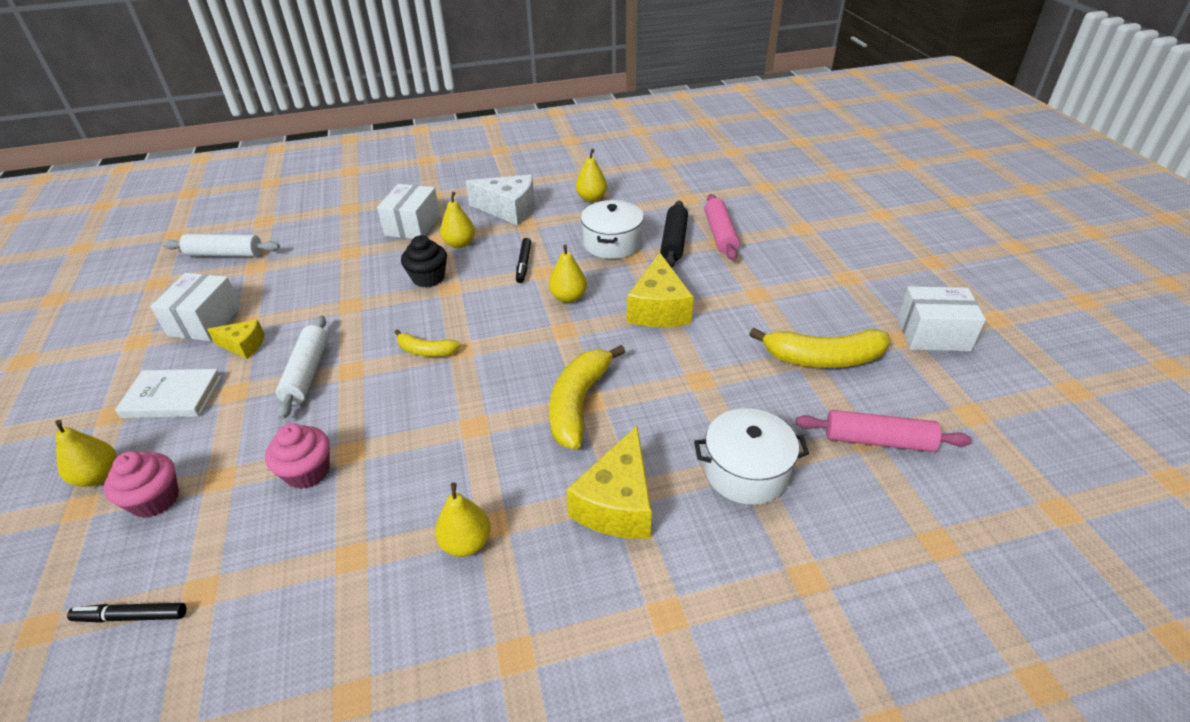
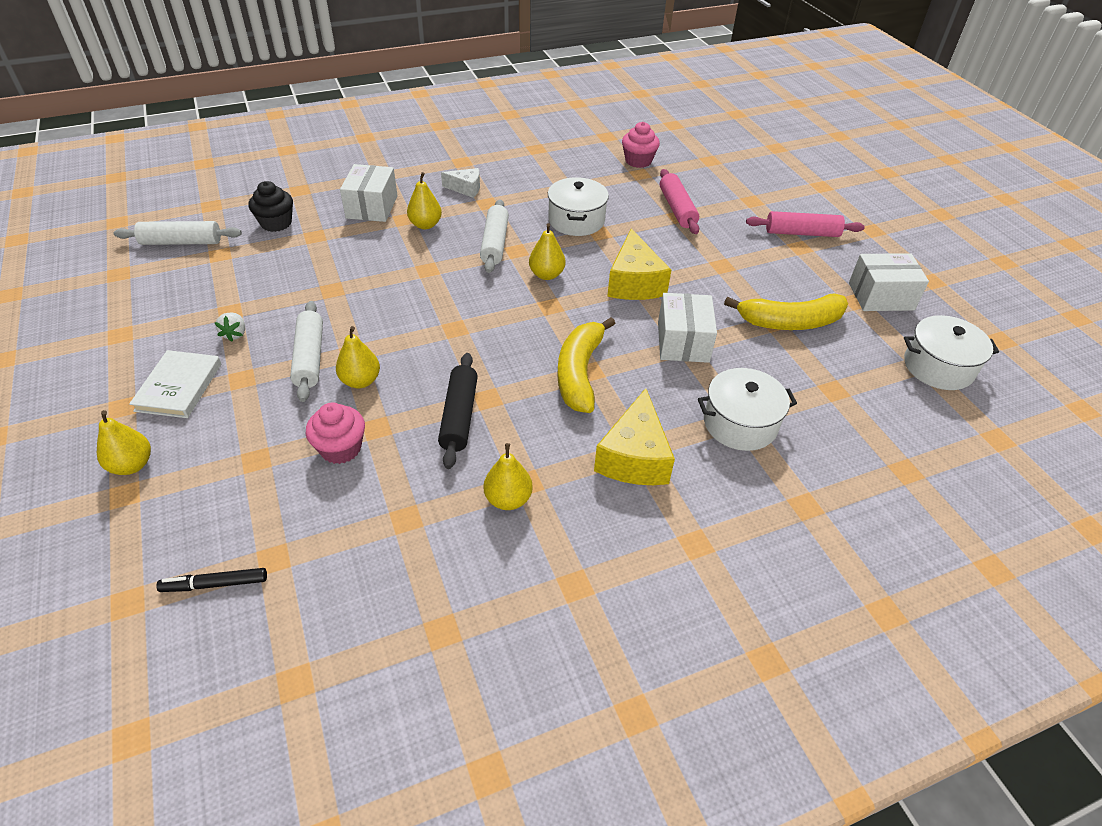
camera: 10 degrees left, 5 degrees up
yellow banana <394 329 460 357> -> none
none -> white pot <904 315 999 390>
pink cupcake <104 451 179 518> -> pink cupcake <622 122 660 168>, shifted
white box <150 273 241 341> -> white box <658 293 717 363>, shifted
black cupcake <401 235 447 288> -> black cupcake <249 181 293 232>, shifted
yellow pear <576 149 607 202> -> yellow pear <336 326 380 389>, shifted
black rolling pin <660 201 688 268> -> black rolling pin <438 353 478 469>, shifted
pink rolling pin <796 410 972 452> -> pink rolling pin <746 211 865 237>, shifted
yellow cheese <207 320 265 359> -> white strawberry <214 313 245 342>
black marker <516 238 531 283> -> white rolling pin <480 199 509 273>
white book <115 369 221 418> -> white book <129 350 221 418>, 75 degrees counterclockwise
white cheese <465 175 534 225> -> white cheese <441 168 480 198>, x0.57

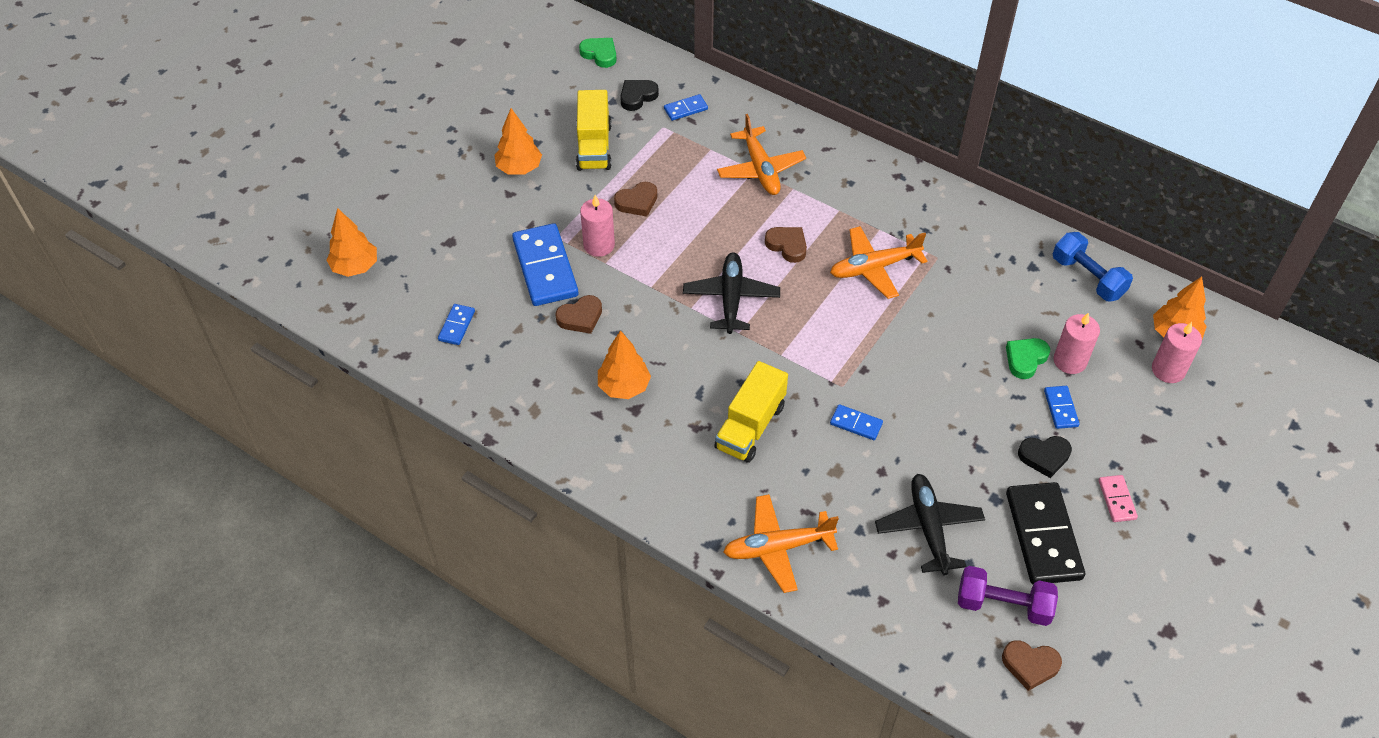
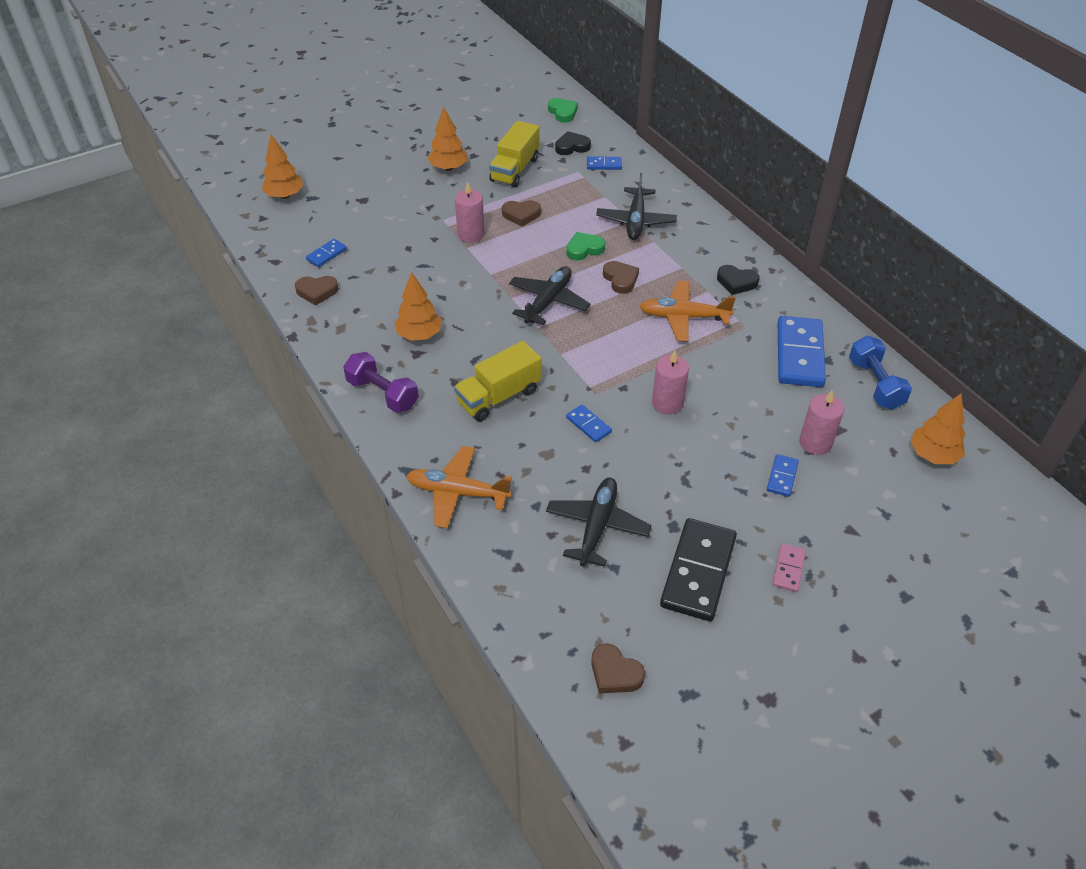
camera: 25 degrees right, 5 degrees down
blue domino <512 223 578 306> -> blue domino <778 316 826 387>, shifted
brown heart <555 295 602 334> -> brown heart <295 276 339 305>, shifted
purple dumbbell <958 566 1058 626> -> purple dumbbell <343 352 419 413>, shifted
green heart <1006 338 1050 379> -> green heart <566 232 605 261>, shifted
black heart <1018 436 1072 478> -> black heart <717 265 760 295>, shifted
pink candle <1152 322 1202 383> -> pink candle <652 350 689 414>, shifted
orange plane <717 114 806 195> -> black plane <596 173 677 240>

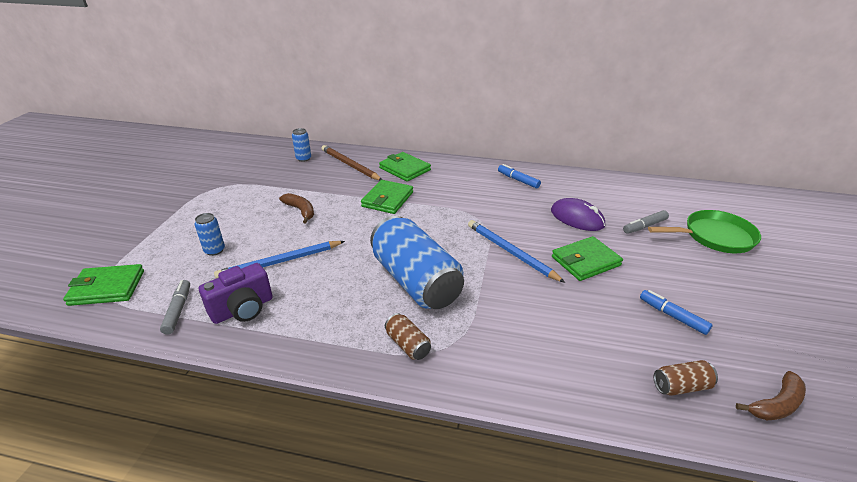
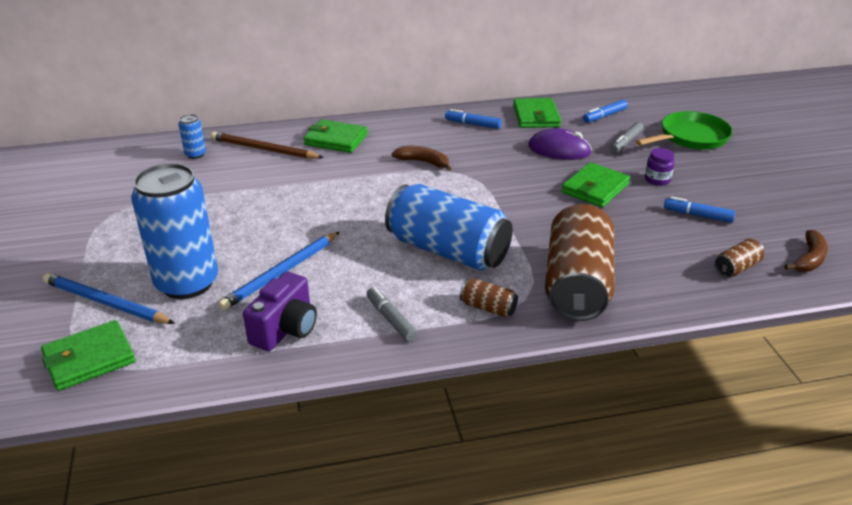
camera: 25 degrees left, 0 degrees up
none -> brown can <545 204 615 321>
none -> blue marker <583 99 628 123>
none -> purple jar <645 148 675 186>
grey marker <160 280 190 335> -> grey marker <367 287 418 342>, shifted
brown banana <279 193 314 223> -> brown banana <392 146 451 171>, shifted
green wallet <361 180 413 214> -> green wallet <513 98 561 128>, shifted
blue pencil <468 220 565 283> -> blue pencil <43 273 175 324>, shifted
blue can <195 213 225 256> -> blue can <131 163 218 299>, x2.41

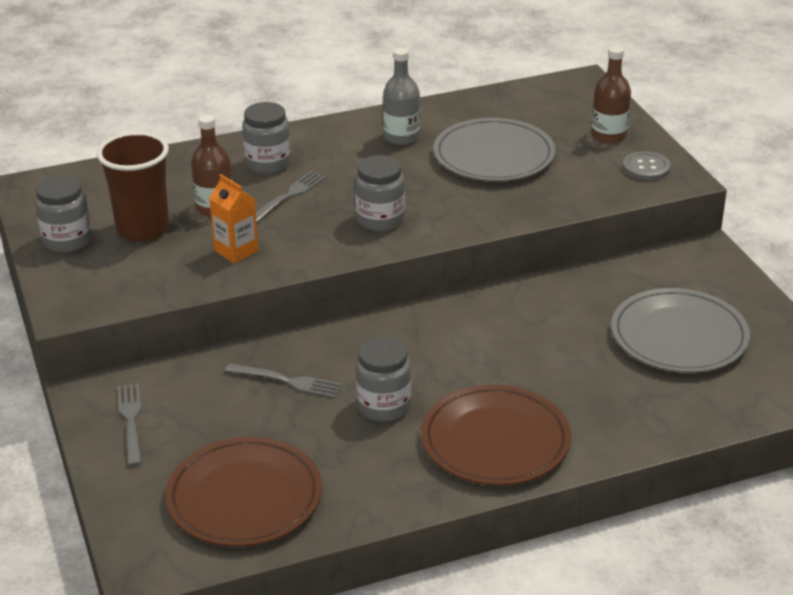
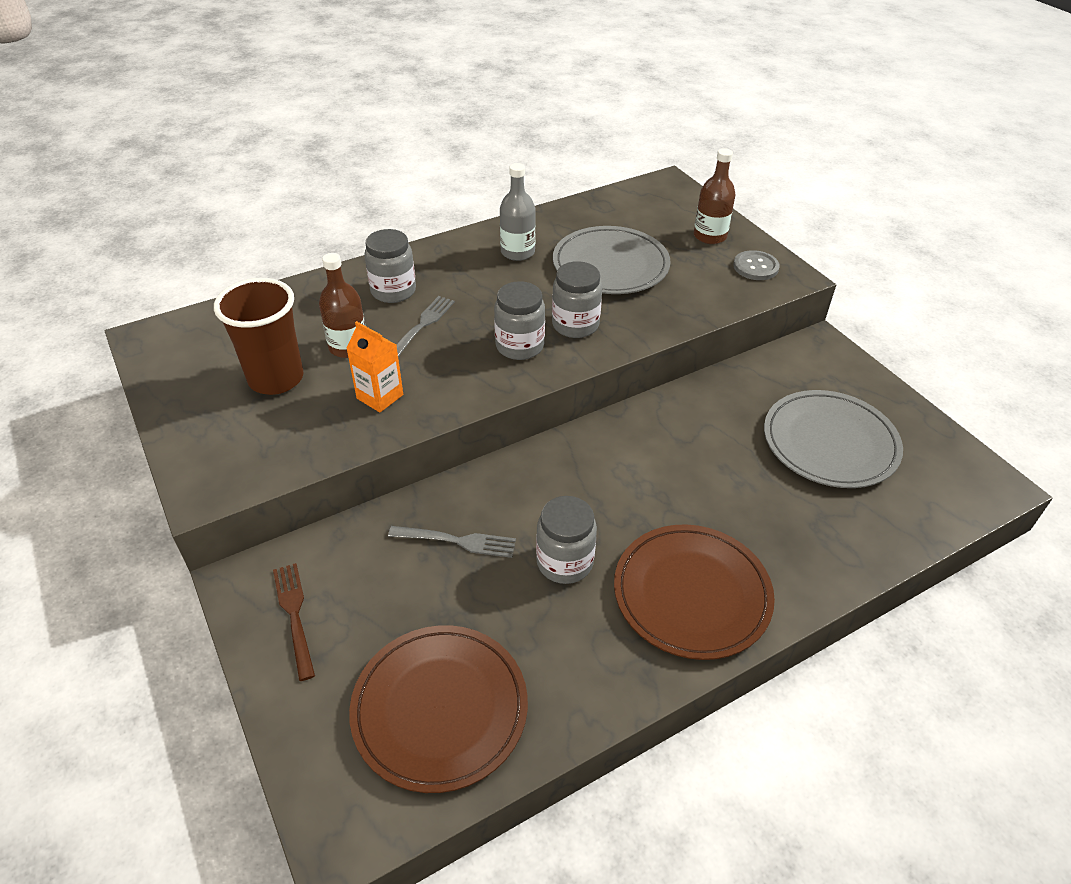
camera: 10 degrees left, 10 degrees up
grey jar <35 175 92 253> -> grey jar <552 261 602 338>, shifted
grey fork <117 383 142 466> -> brown fork <273 563 315 681>

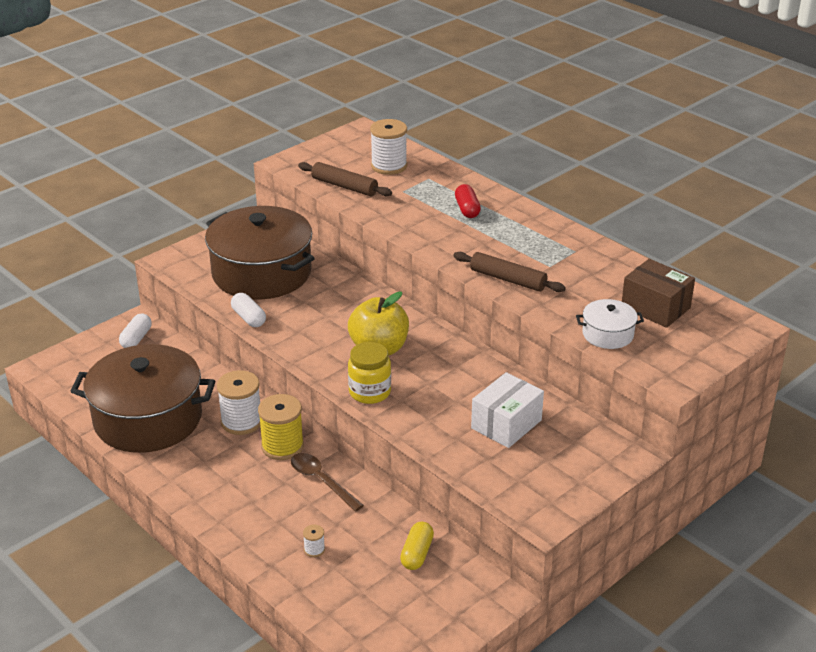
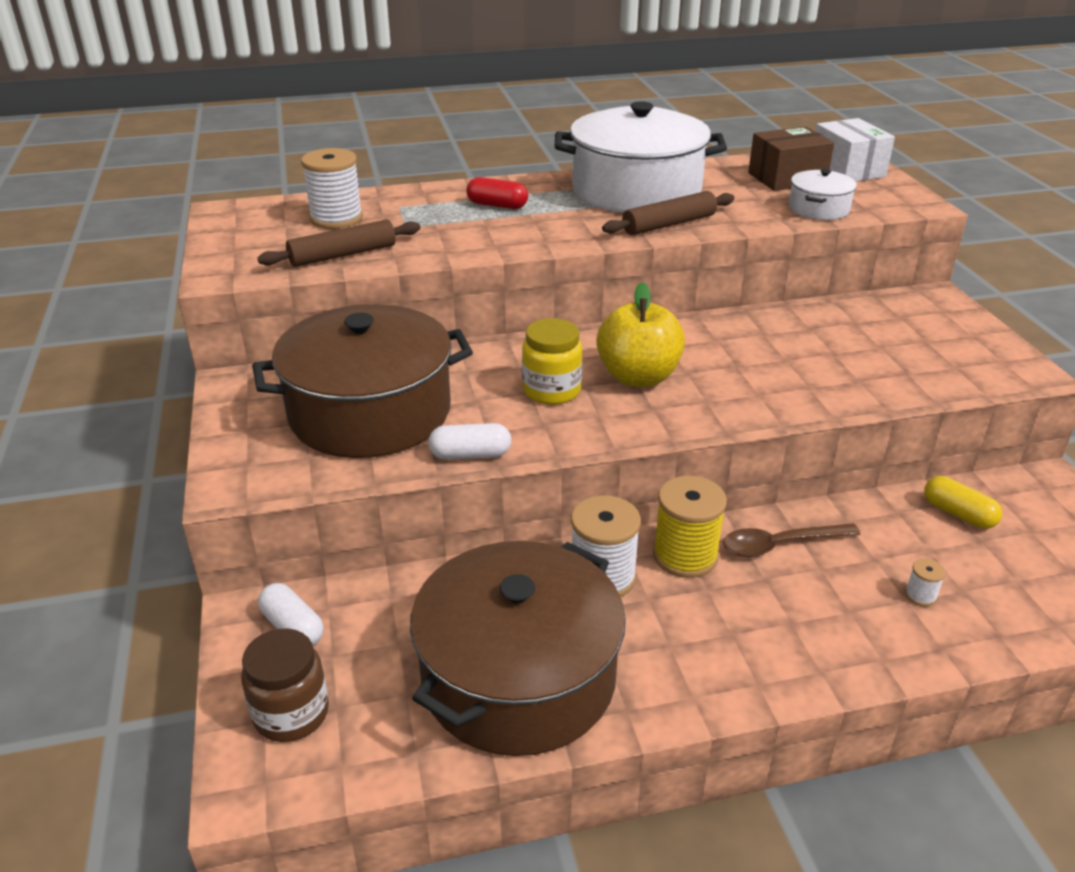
camera: 60 degrees left, 0 degrees up
none -> brown jar <241 628 329 742>
none -> white pot <555 101 727 213>
yellow jar <348 342 391 404> -> yellow jar <522 318 583 405>, shifted
white box <471 372 544 448> -> white box <815 118 895 181>, shifted

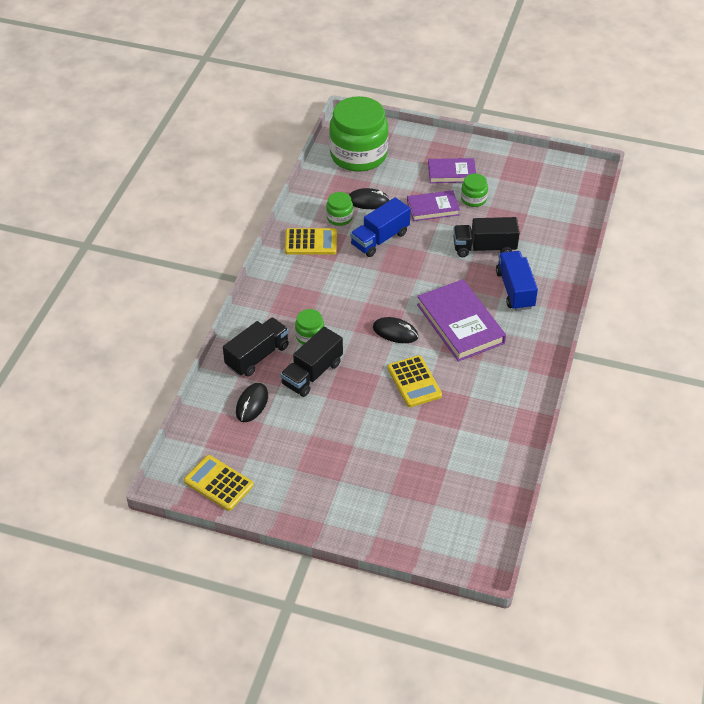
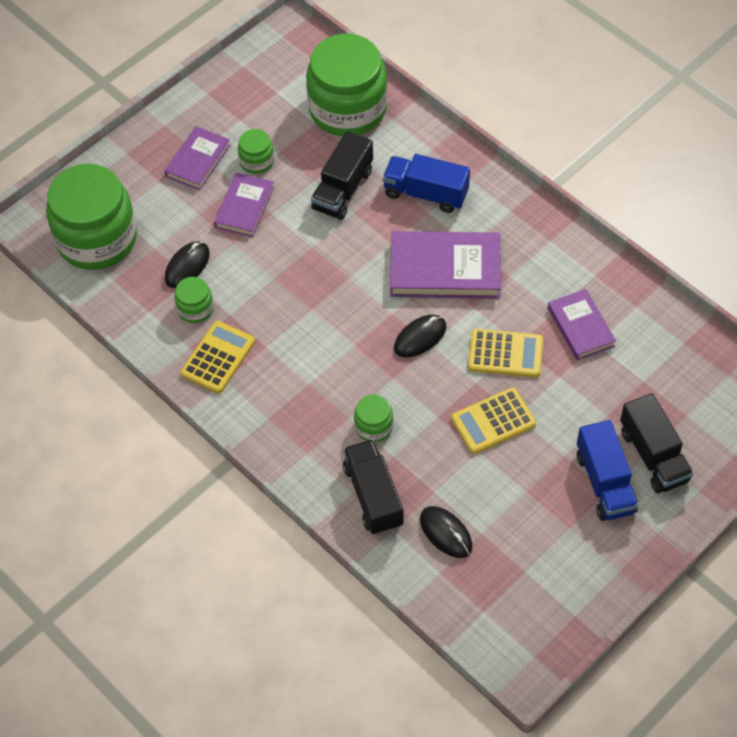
camera: 60 degrees left, 10 degrees up
none -> green jar <306 34 387 136>
none -> purple book <548 289 616 360>
yellow calculator <184 455 254 511> -> yellow calculator <451 388 536 454>, shifted
black truck <280 327 343 397> -> black truck <620 393 693 493>, shifted
blue truck <350 197 411 257> -> blue truck <577 420 639 521>, shifted

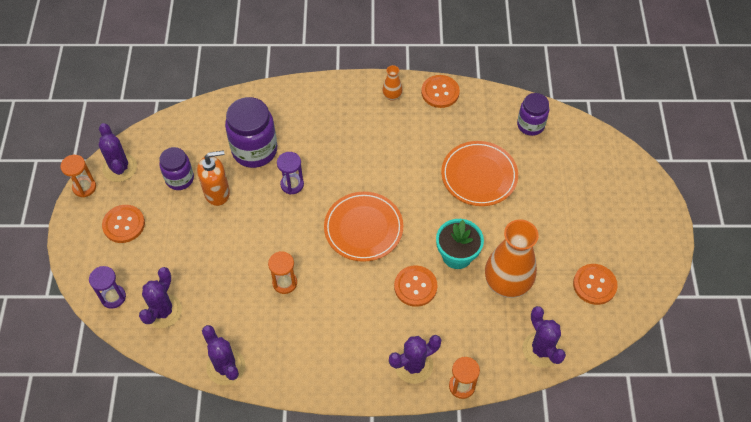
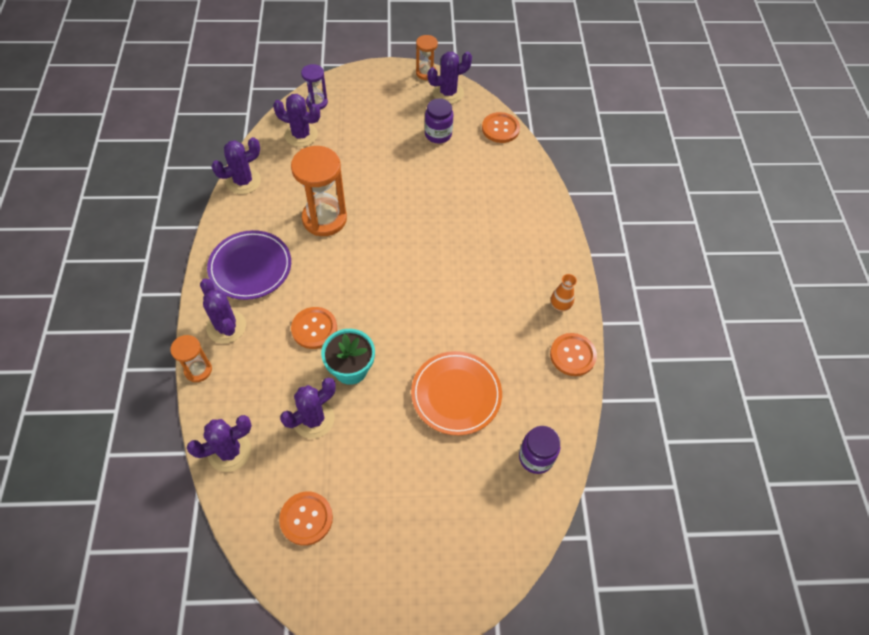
camera: 85 degrees right, 0 degrees up
orange soap dispenser <197 150 230 206> -> none
purple jar <225 97 277 168> -> none
purple hourglass <277 152 304 195> -> none
orange plate <324 192 403 262> -> none
none -> purple plate <207 230 291 300>
orange button <102 205 145 243> -> orange button <482 112 520 143>, shifted
orange vase <485 219 539 298> -> purple cactus <280 378 336 439>
orange hourglass <268 251 297 294> -> orange hourglass <291 146 347 236>, x1.86

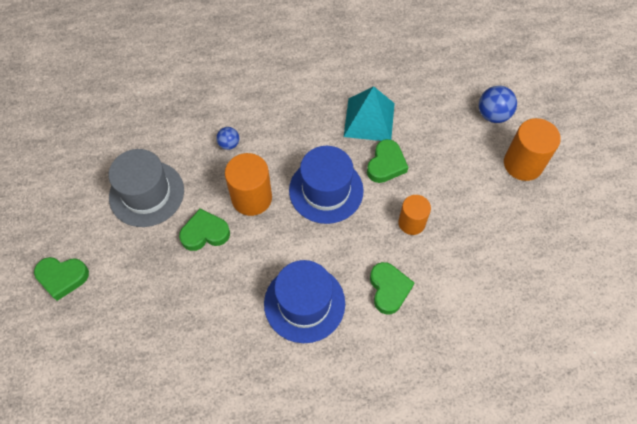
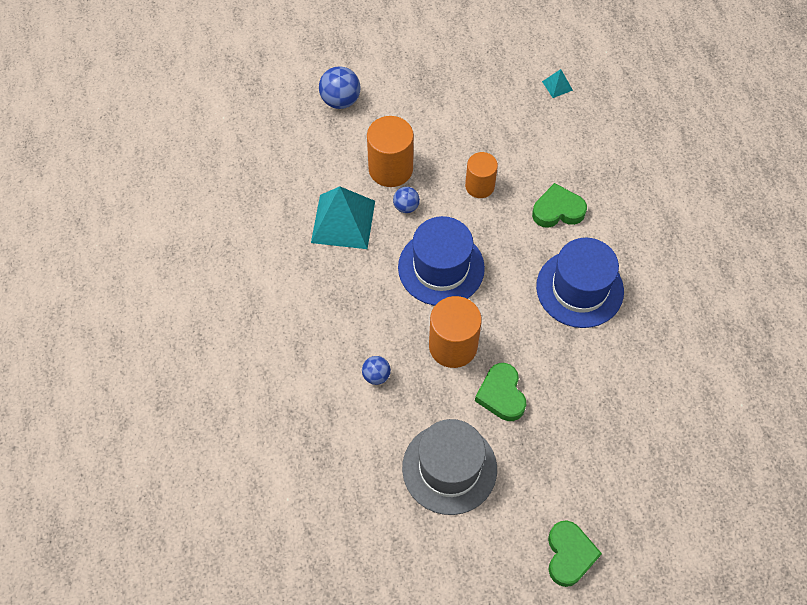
camera: 90 degrees left, 0 degrees up
none -> turquoise pyramid <542 69 573 98>
orange cylinder <504 118 561 181> -> orange cylinder <367 116 414 187>, shifted
green heart <367 139 408 183> -> blue ball <393 187 420 213>

